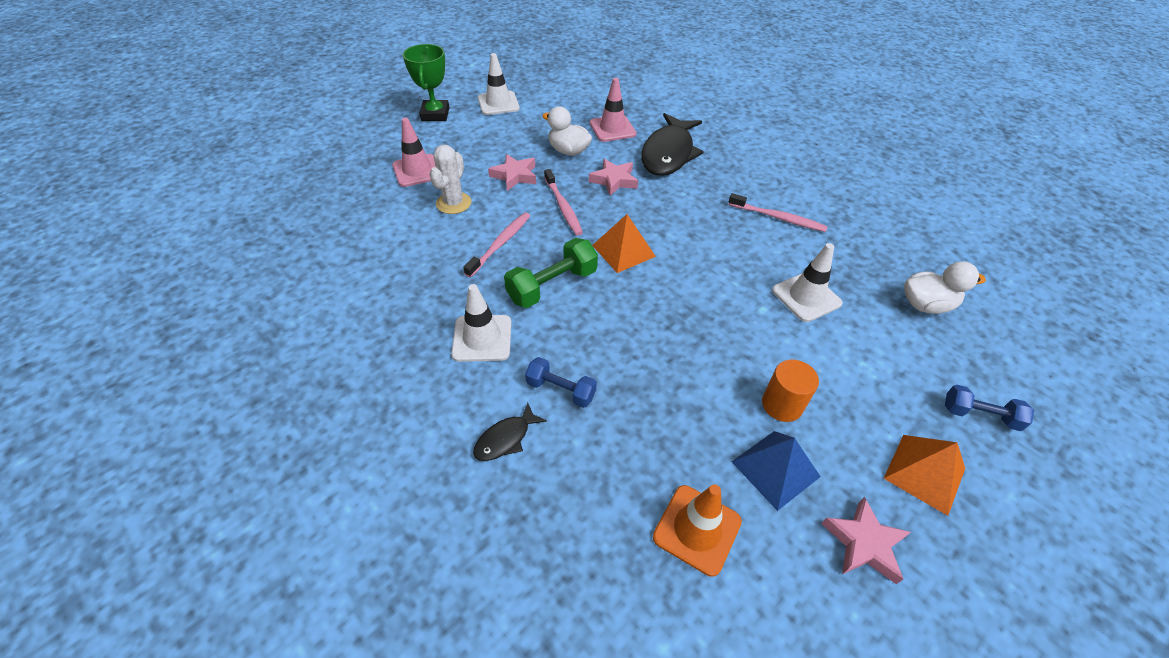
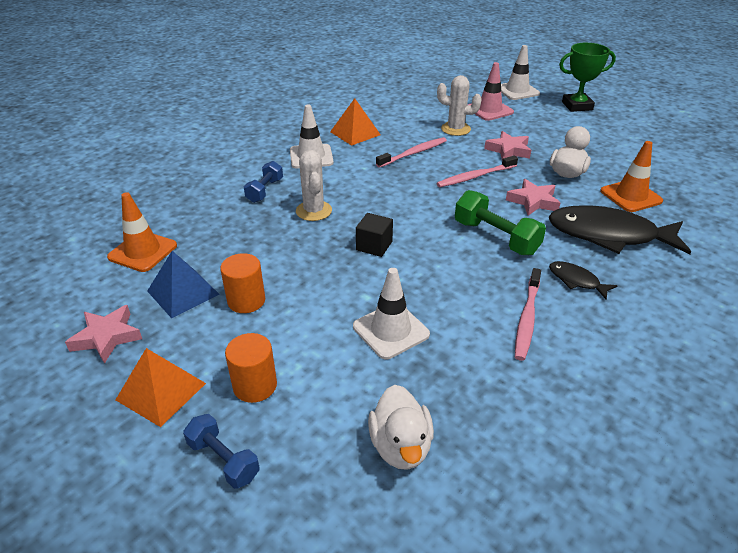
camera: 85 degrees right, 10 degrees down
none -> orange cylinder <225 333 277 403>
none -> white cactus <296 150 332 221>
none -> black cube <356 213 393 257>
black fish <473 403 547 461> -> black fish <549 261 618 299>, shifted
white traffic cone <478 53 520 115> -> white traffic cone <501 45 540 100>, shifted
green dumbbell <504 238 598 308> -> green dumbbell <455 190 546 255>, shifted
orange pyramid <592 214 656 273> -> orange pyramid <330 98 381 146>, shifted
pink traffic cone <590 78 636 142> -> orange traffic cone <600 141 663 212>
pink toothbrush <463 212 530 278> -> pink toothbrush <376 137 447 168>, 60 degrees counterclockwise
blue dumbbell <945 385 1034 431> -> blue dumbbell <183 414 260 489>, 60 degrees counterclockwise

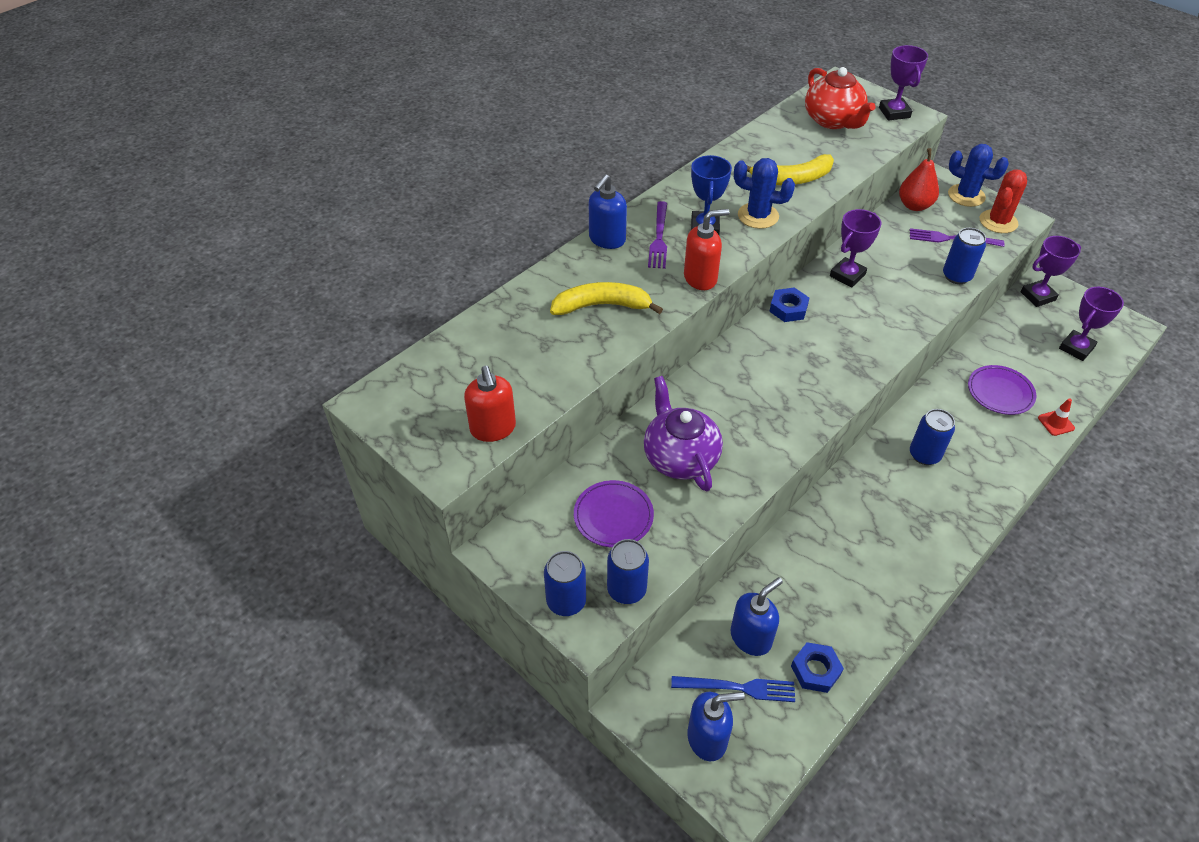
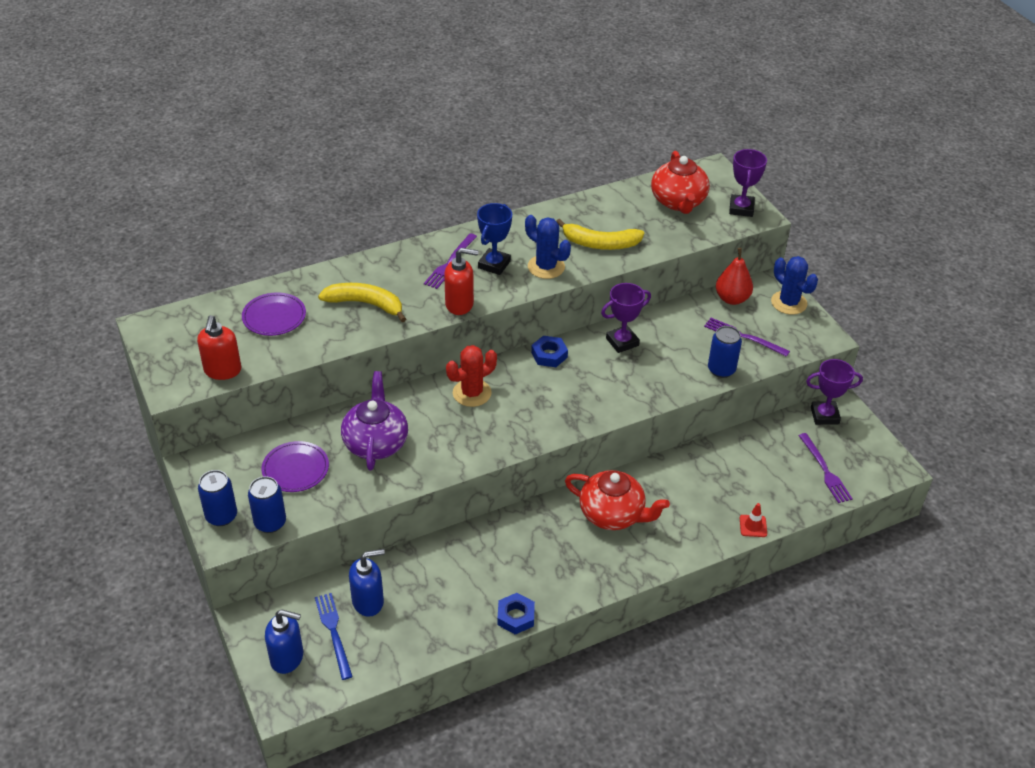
camera: 20 degrees right, 5 degrees down
blue soap dispenser <589 174 627 249> -> none
blue nut <791 642 844 693> -> blue nut <497 593 535 635>, shifted
purple plate <968 365 1036 415> -> purple plate <242 292 306 336>, shifted
red cactus <980 169 1027 233> -> red cactus <446 345 497 407>, shifted
blue can <910 409 955 465> -> red teapot <565 470 670 530>
purple trophy <1059 287 1124 361> -> purple fork <798 433 853 503>
blue fork <671 676 795 702> -> blue fork <315 593 353 680>, 135 degrees counterclockwise

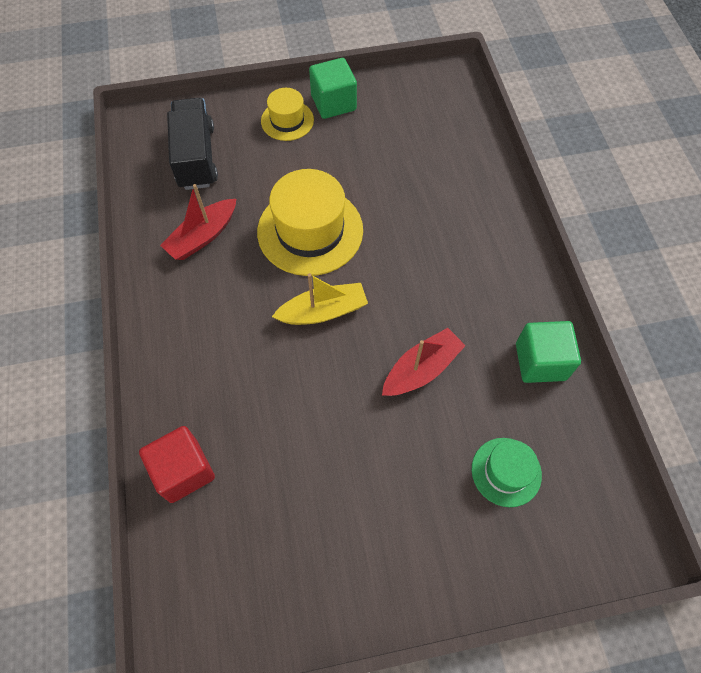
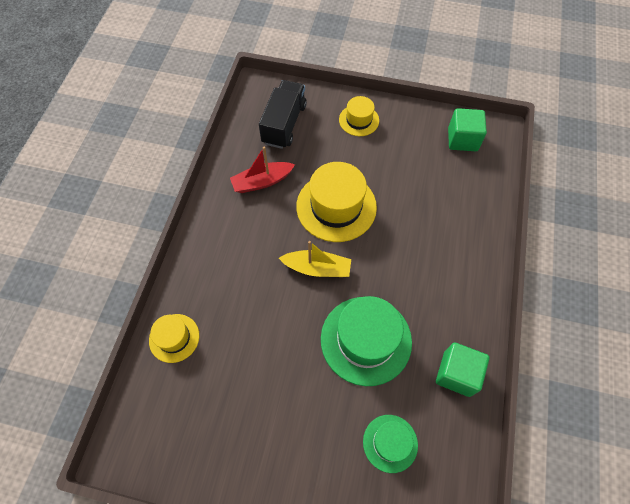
camera: 25 degrees right, 0 degrees up
green cube <309 58 357 119> -> green cube <448 108 487 151>, shifted
red cube <139 426 215 503> -> yellow hat <149 314 199 363>
red boat <382 328 466 396> -> green hat <321 296 412 386>

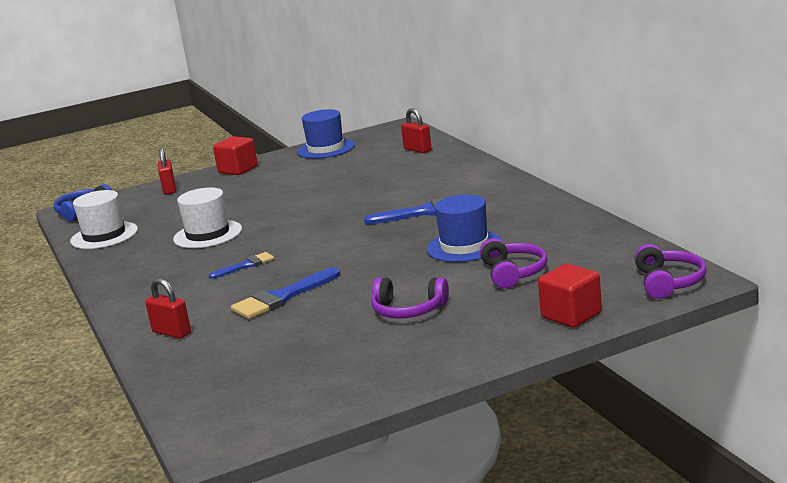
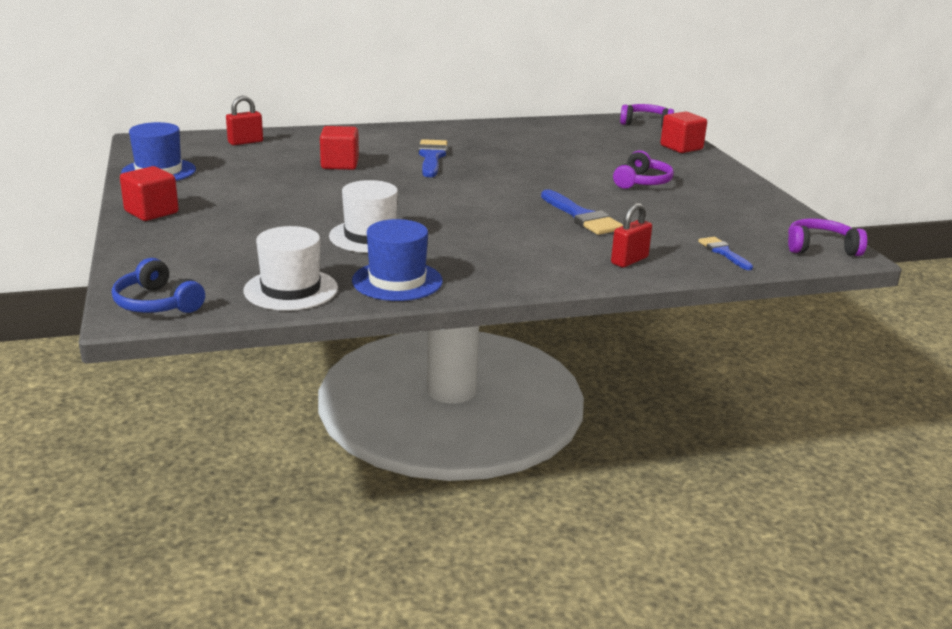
camera: 85 degrees left, 5 degrees up
red padlock <158 147 176 195> -> none
none -> red cube <320 126 359 170>
blue brush <208 252 274 279> -> blue brush <698 237 753 270>, shifted
blue hat <427 195 503 262> -> blue hat <352 219 443 301>, shifted
purple headphones <480 238 547 289> -> purple headphones <788 219 867 256>, shifted

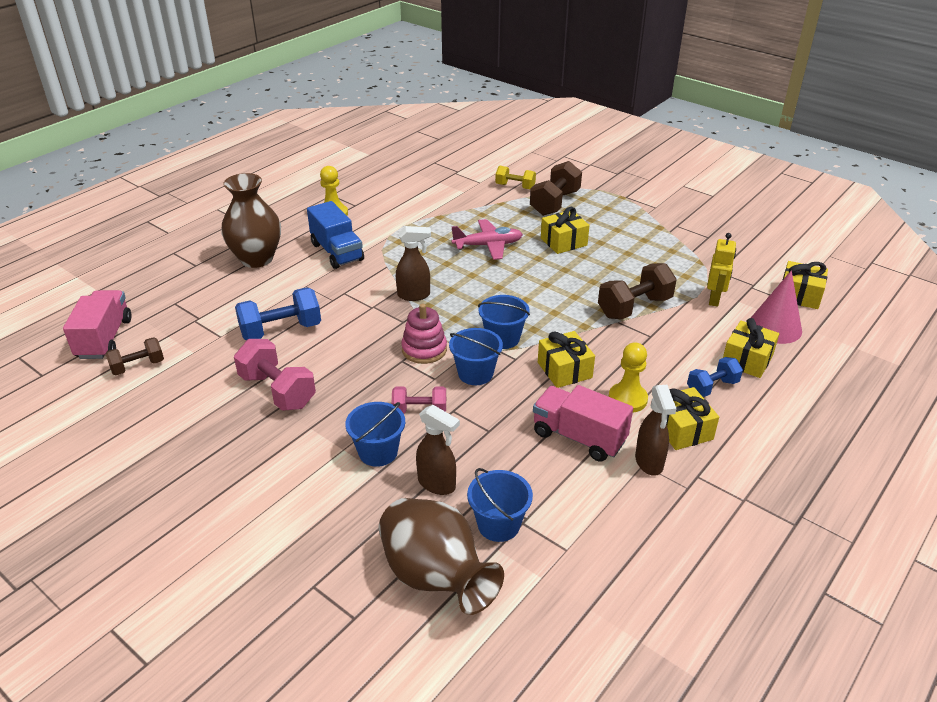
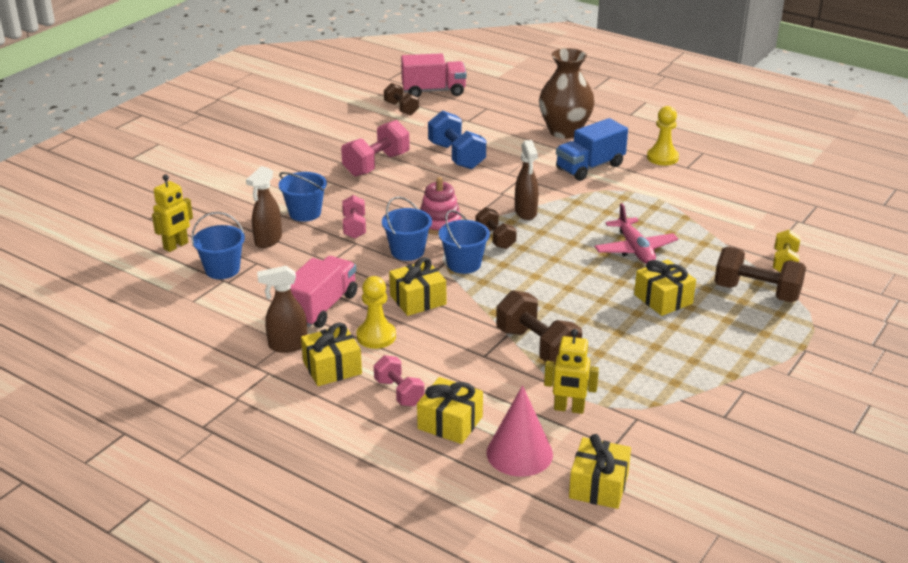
camera: 85 degrees right, 5 degrees down
none -> brown dumbbell <475 207 517 249>
brown vase <379 498 504 615> -> yellow robot <152 174 193 252>
blue dumbbell <687 357 743 397> -> pink dumbbell <374 355 424 406>

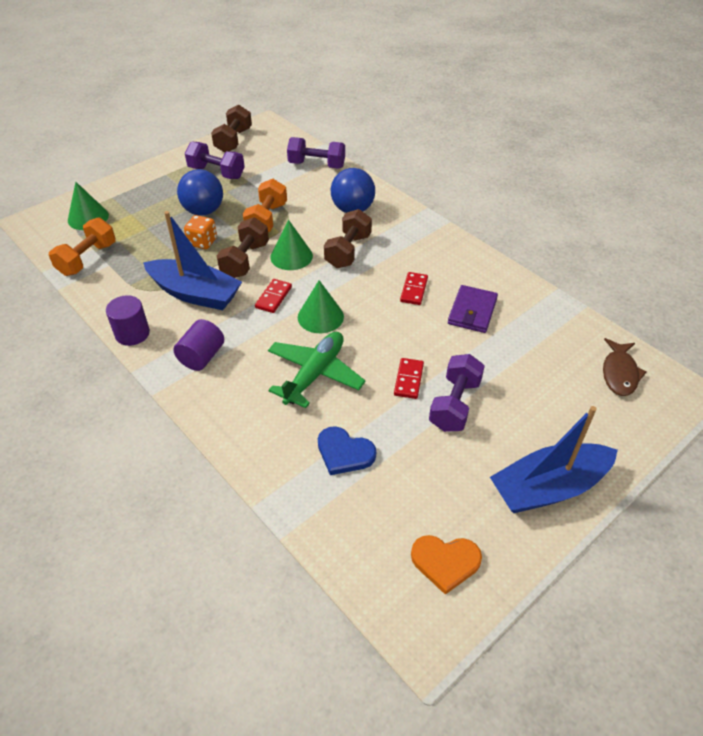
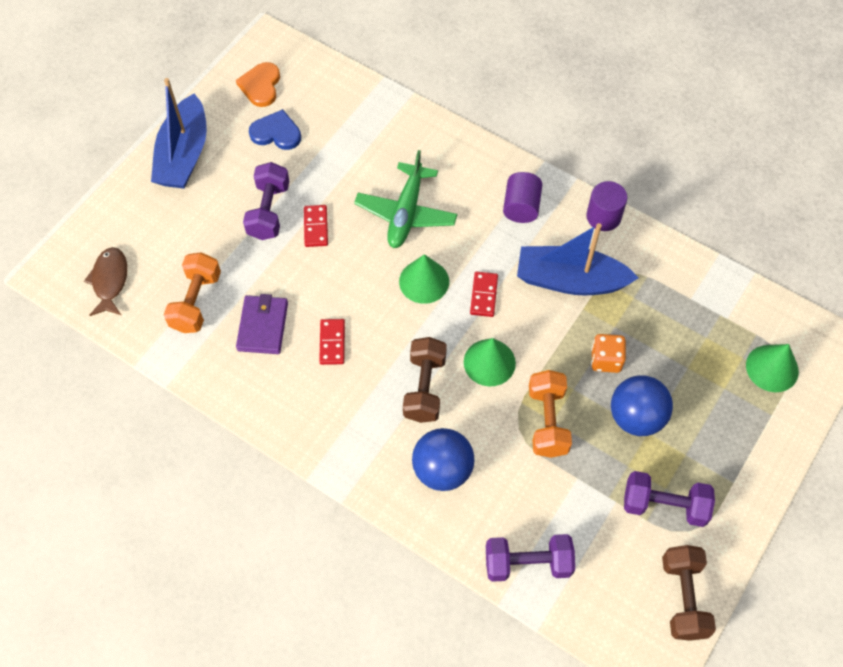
camera: 165 degrees right, 15 degrees up
brown dumbbell <217 217 269 278> -> none
orange dumbbell <49 217 116 276> -> orange dumbbell <163 252 221 333>, shifted
blue heart <318 426 376 475> -> blue heart <249 109 301 150>, shifted
orange heart <411 535 482 595> -> orange heart <236 62 280 107>, 75 degrees counterclockwise
blue boat <490 406 618 513> -> blue boat <151 78 207 189>, 135 degrees clockwise

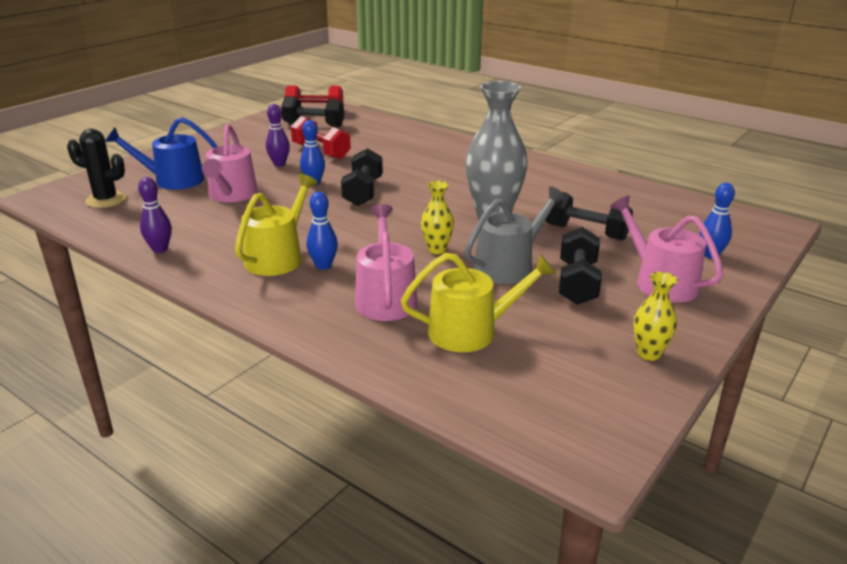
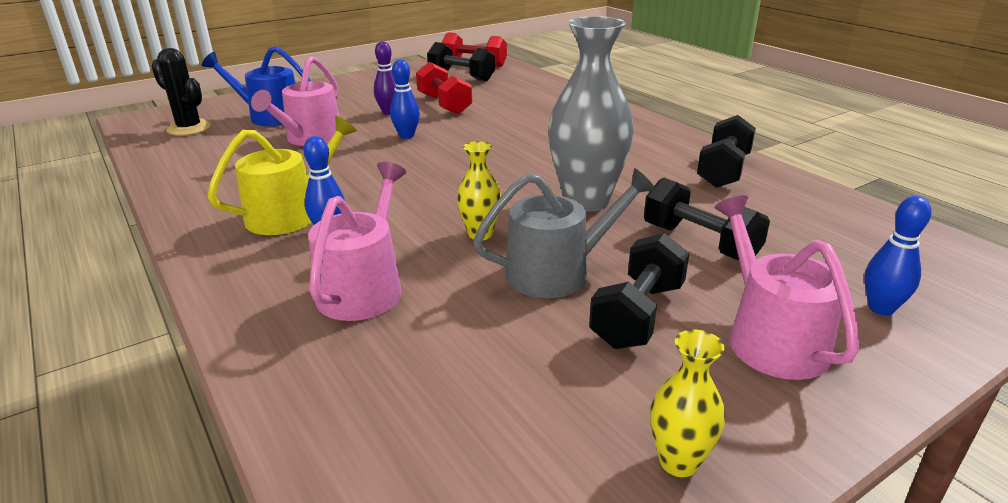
camera: 20 degrees right, 0 degrees up
purple bowling pin <138 177 172 253> -> none
yellow watering can <401 253 556 352> -> none
black dumbbell <341 148 383 206> -> black dumbbell <697 115 756 188>, shifted

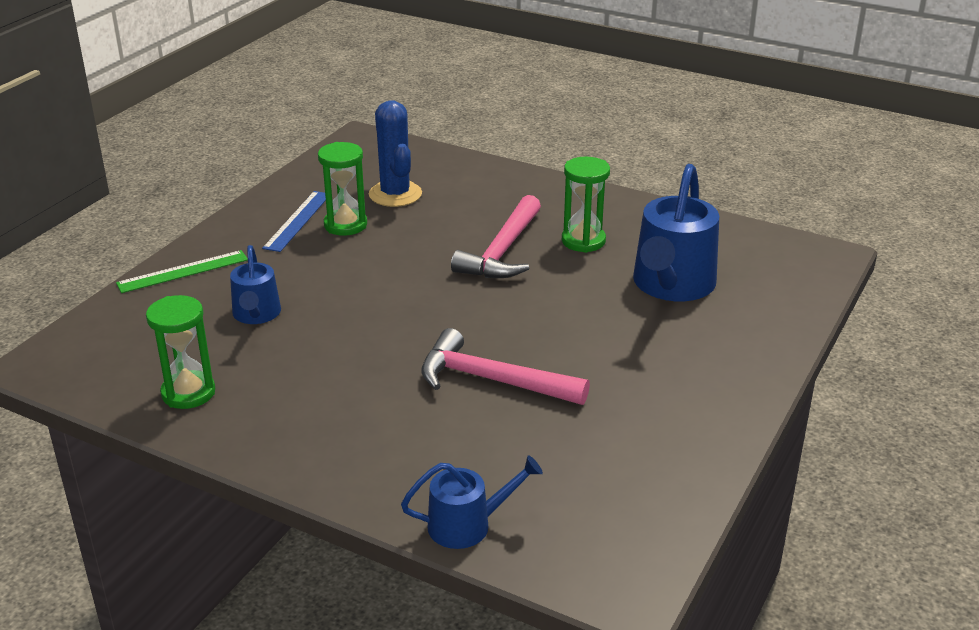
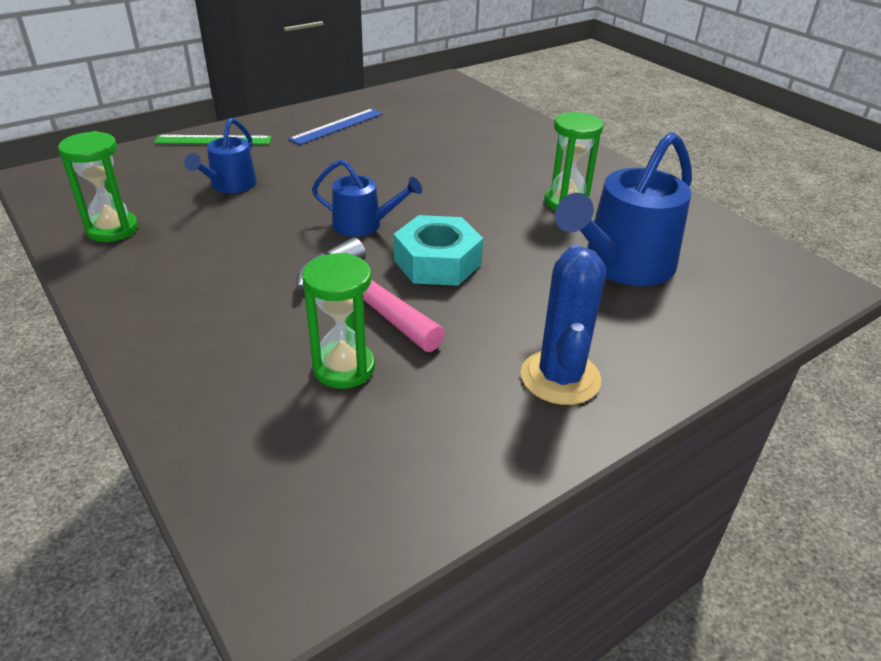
camera: 25 degrees right, 5 degrees up
pink hammer <451 195 541 278> -> none
none -> turquoise nut <394 215 483 286>
green hourglass <318 142 367 236> -> green hourglass <302 253 375 389>, shifted
blue cactus <369 100 422 207> -> blue cactus <521 244 606 405>, shifted
blue watering can <401 455 543 549> -> blue watering can <312 159 422 237>, shifted

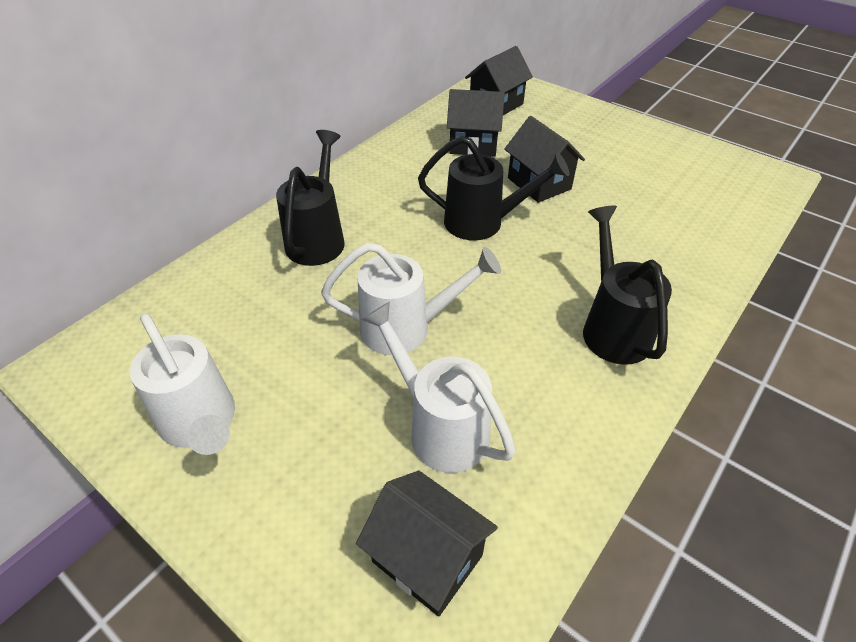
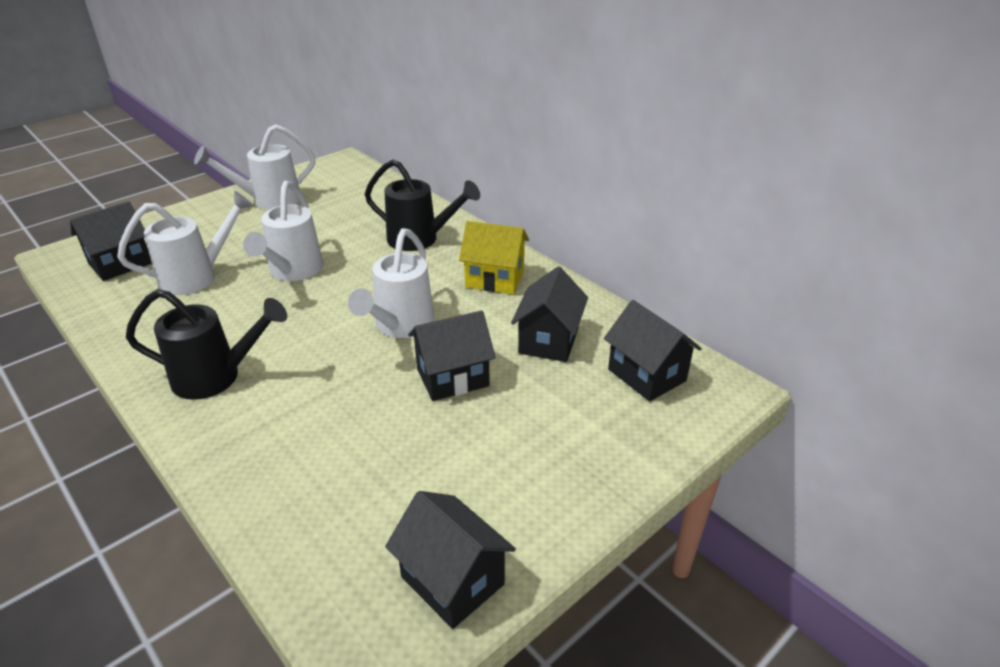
camera: 100 degrees right, 10 degrees down
none -> black house <385 491 516 629>
none -> yellow house <459 221 529 294>
black watering can <418 136 569 240> -> white watering can <348 228 434 338>

